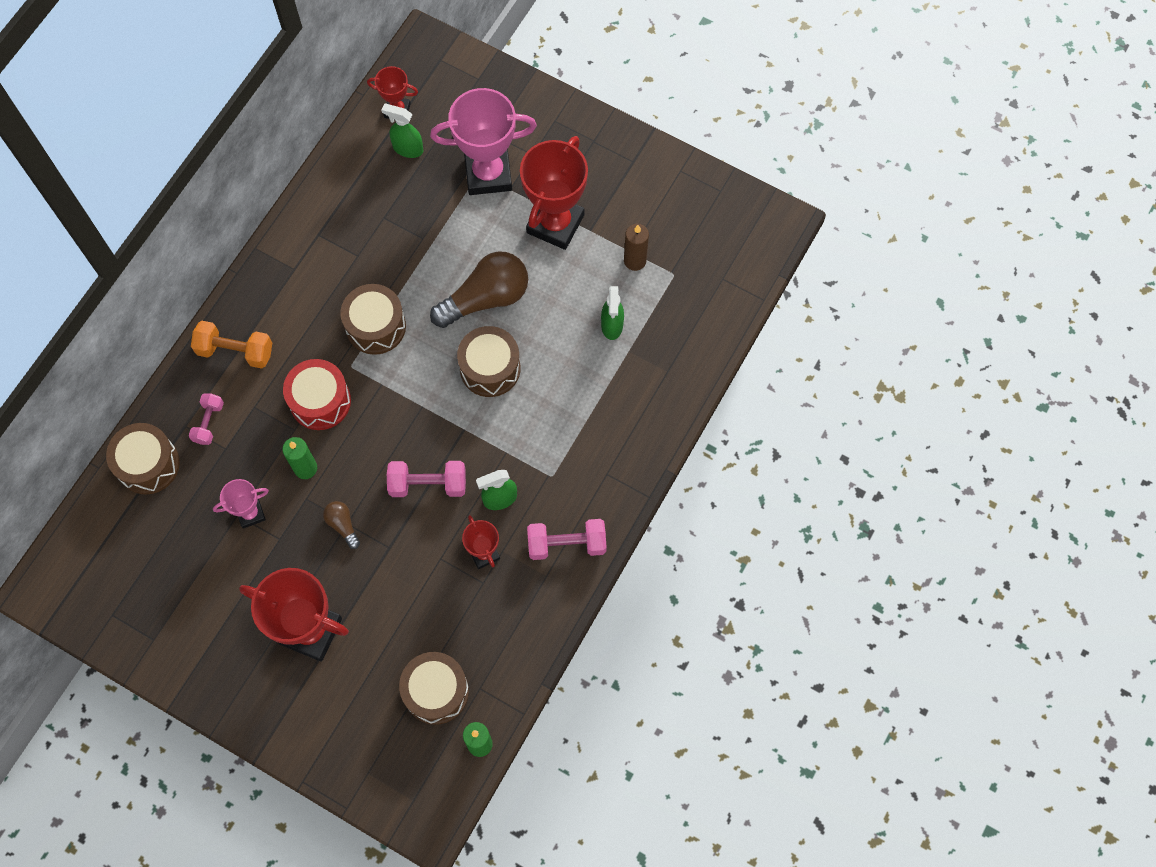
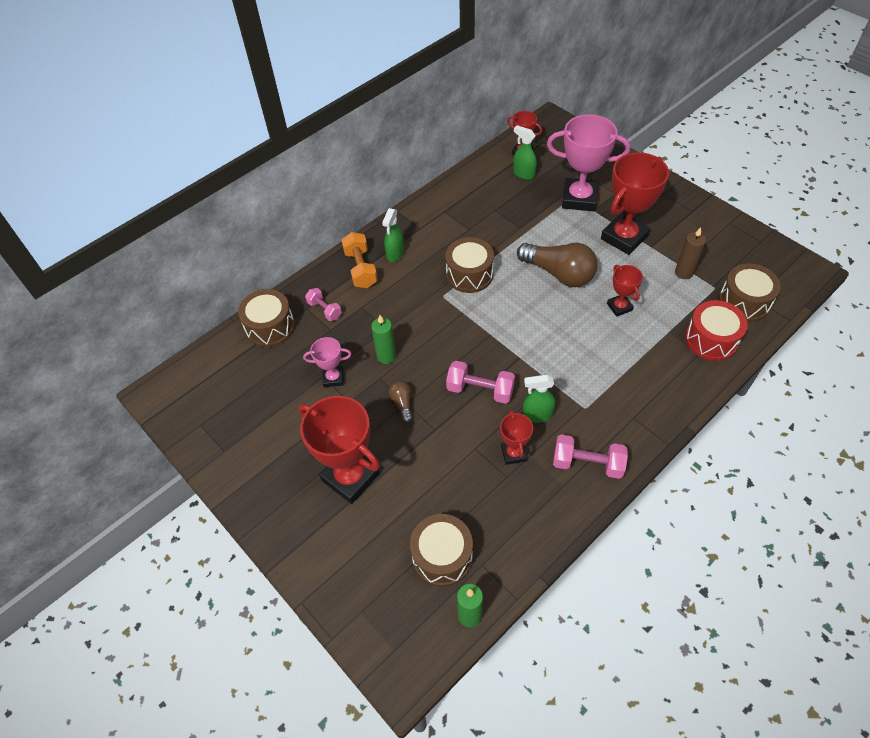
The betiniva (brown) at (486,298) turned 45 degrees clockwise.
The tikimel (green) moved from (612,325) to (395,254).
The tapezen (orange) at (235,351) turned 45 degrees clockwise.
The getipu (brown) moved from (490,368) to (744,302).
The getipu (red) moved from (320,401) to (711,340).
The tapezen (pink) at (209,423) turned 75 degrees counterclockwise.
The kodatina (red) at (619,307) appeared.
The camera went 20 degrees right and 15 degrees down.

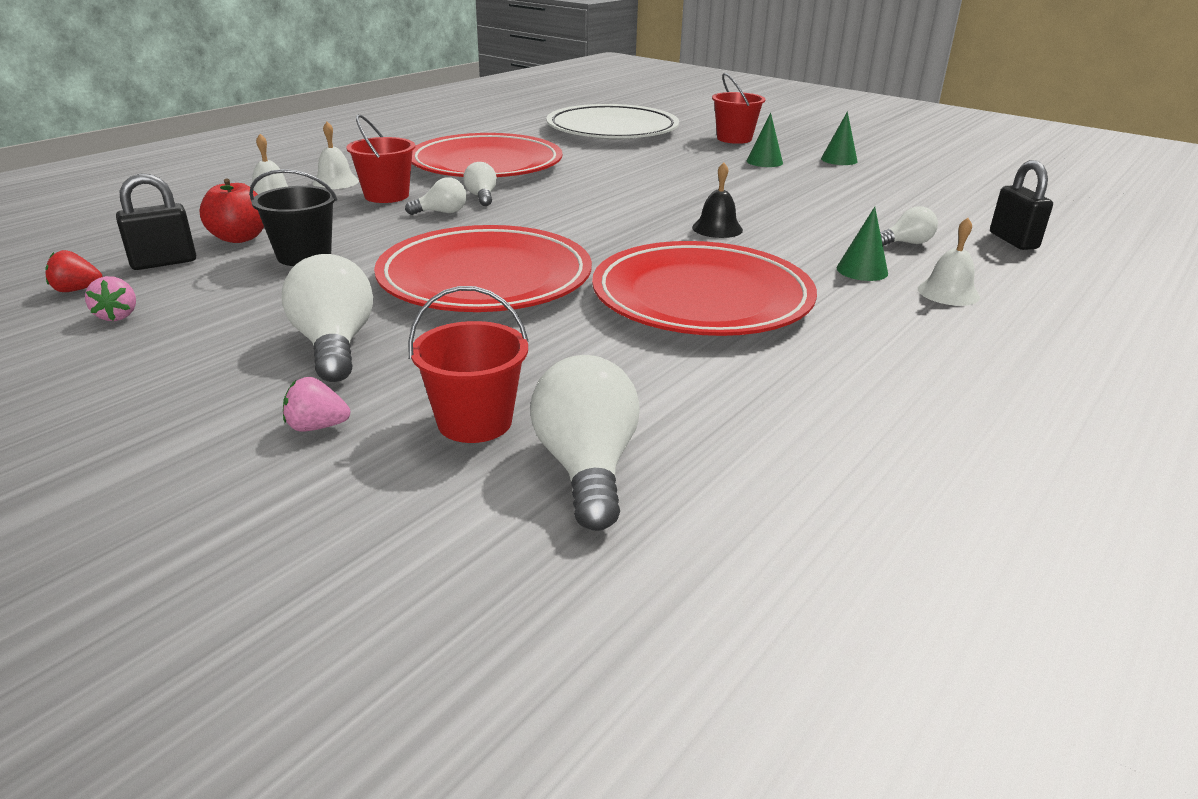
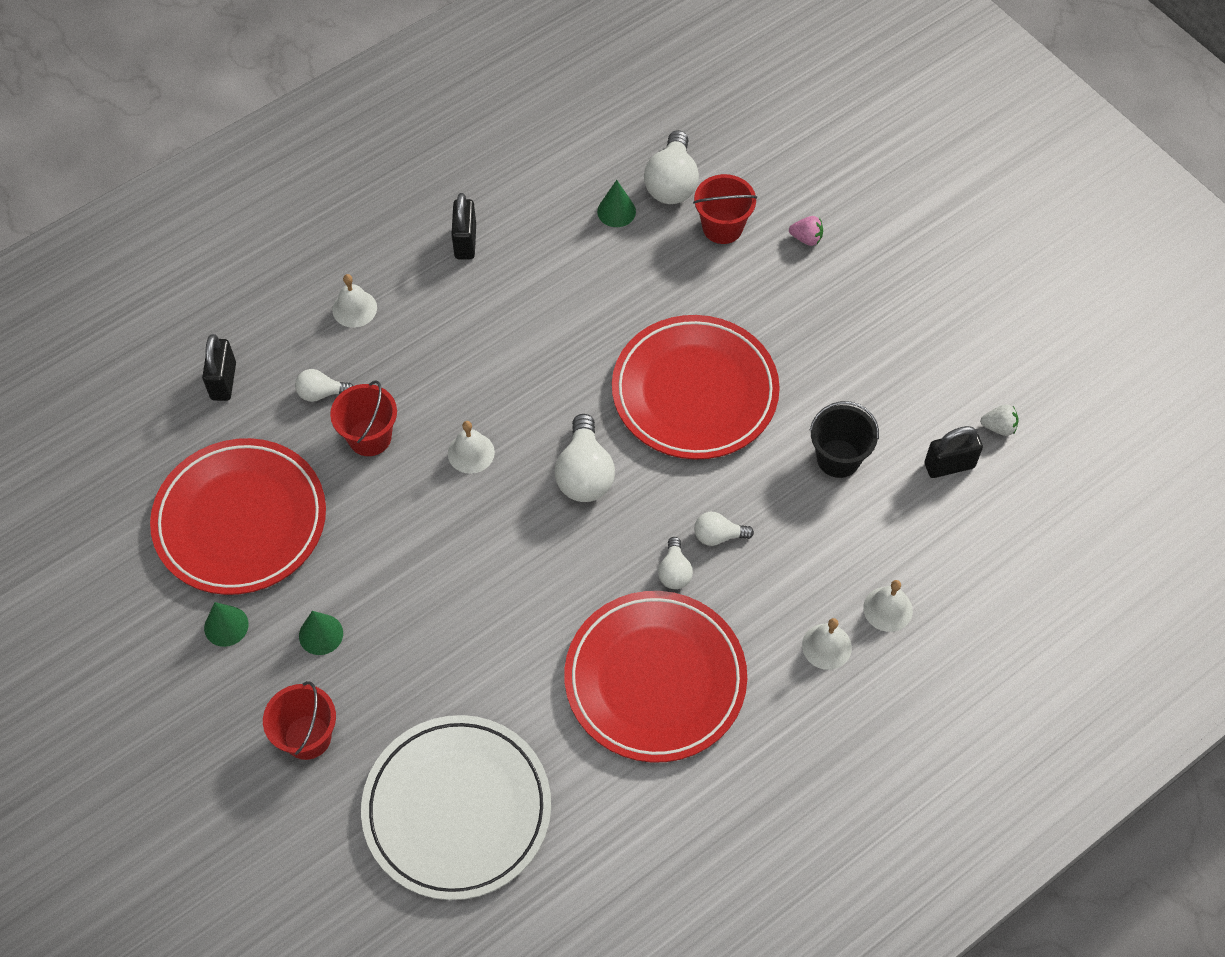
The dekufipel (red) moved from (386,196) to (369,437).
The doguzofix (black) at (717,228) became the doguzofix (white) at (471,453).
The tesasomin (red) at (239,238) disappeared.
The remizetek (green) moved from (862,270) to (616,211).
The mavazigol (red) moved from (701,298) to (240,520).
The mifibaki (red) at (77,290) became the mifibaki (white) at (998,427).
The betiniva (white) moved from (334,345) to (584,474).
The mifibaki (pink) at (118,316) disappeared.
The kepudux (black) at (465,242) appeared.
The camera went 165 degrees left and 30 degrees up.

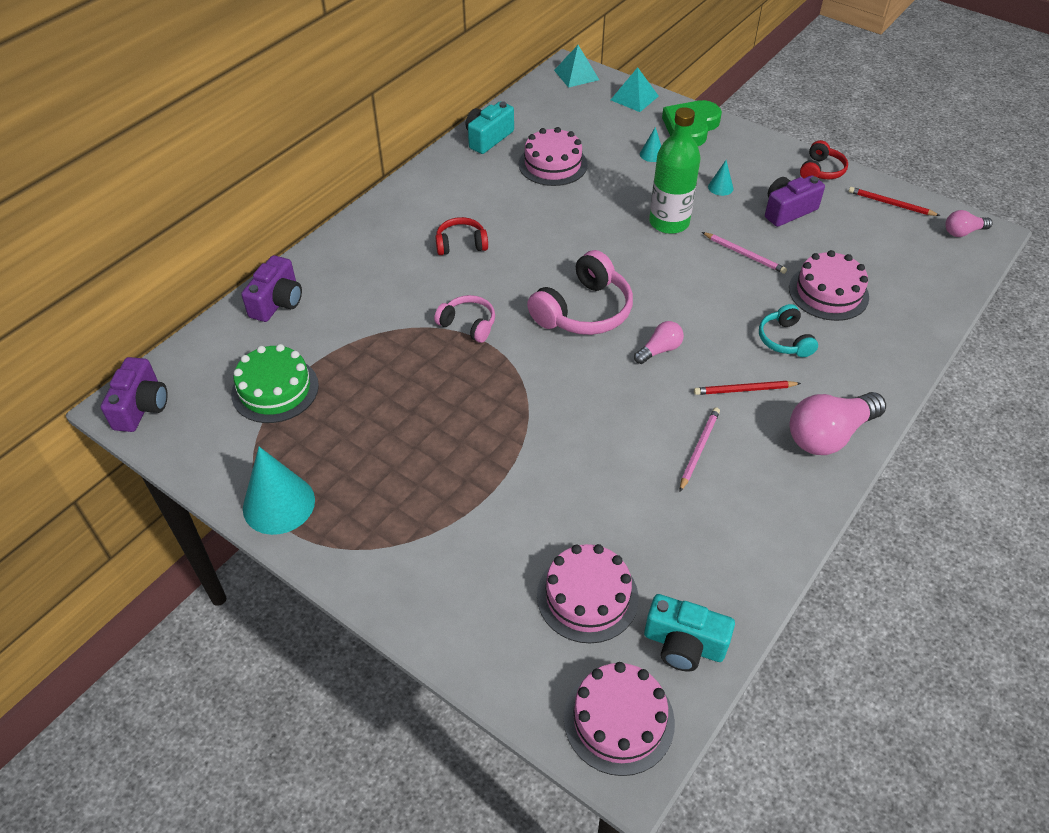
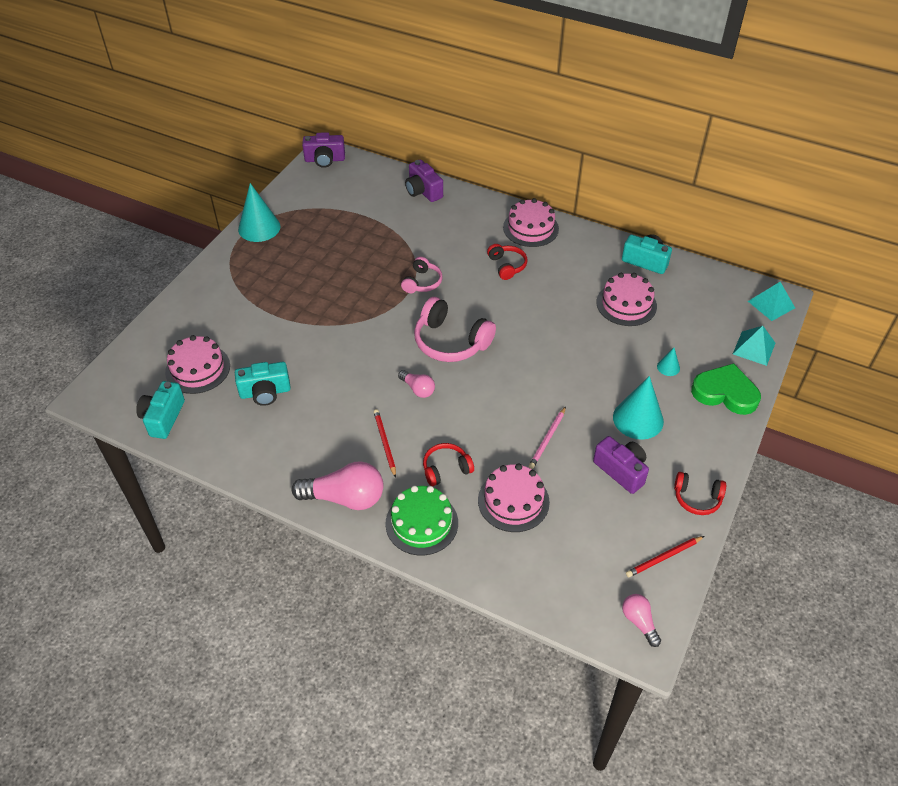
The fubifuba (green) at (669,222) disappeared.
The remizetek (turquoise) at (720,187) changed to 2.11 times the size.
The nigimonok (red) at (890,204) turned 135 degrees counterclockwise.
The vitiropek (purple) at (277,302) turned 45 degrees clockwise.
The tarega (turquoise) at (785,340) became the tarega (red) at (446,469).
The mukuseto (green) moved from (275,389) to (421,523).
The betiniva (pink) at (828,435) turned 135 degrees clockwise.
The nigimonok (pink) at (699,449) disappeared.
The mukuseto (pink) moved from (619,720) to (530,228).
The vitiropek (turquoise) at (265,392) appeared.
The camera went 80 degrees right and 0 degrees up.

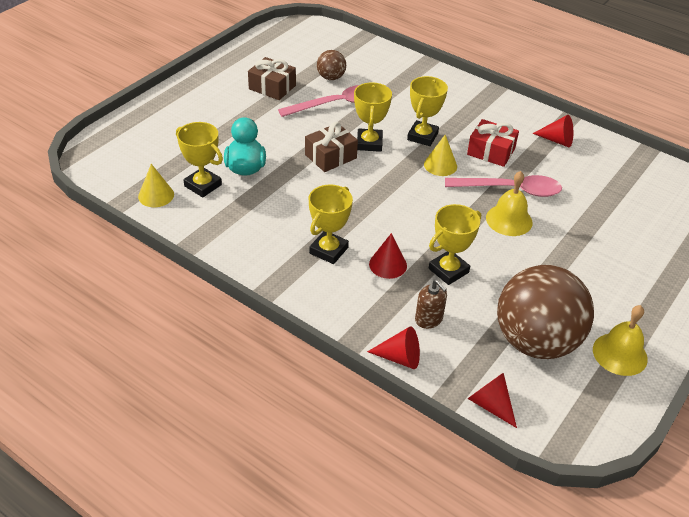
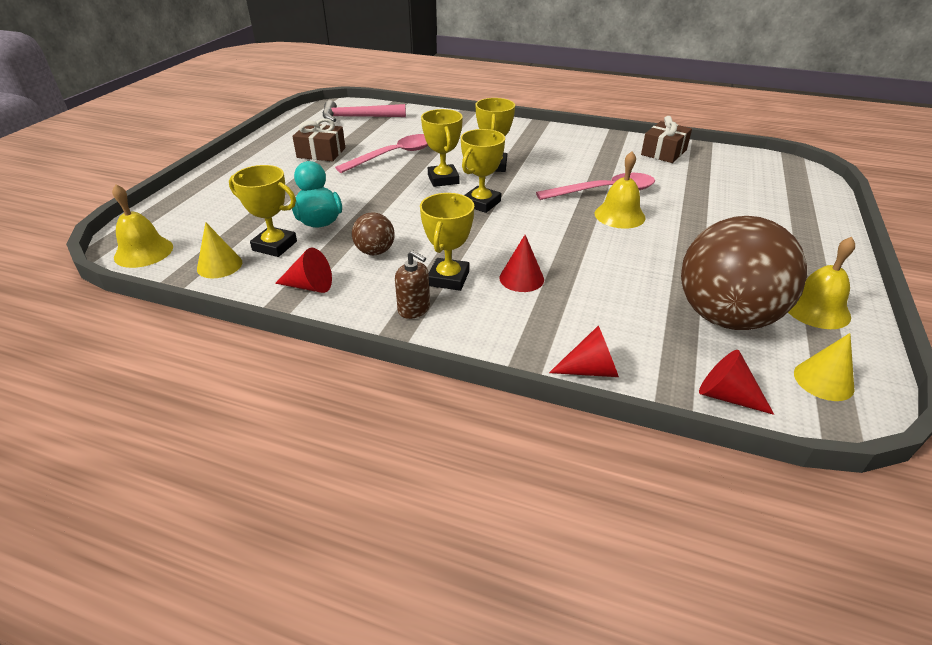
The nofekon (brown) moved from (331,77) to (375,252).
The remizetek (red) moved from (557,140) to (309,286).
The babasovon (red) at (491,152) disappeared.
The babasovon (brown) moved from (330,156) to (663,152).
The remizetek (yellow) moved from (440,165) to (823,380).
The kodatina (yellow) moved from (448,270) to (481,203).
The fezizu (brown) moved from (429,319) to (414,309).
The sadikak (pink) at (358,117) appeared.
The doguzofix (yellow) at (143,252) appeared.
The camera went 15 degrees left and 5 degrees down.

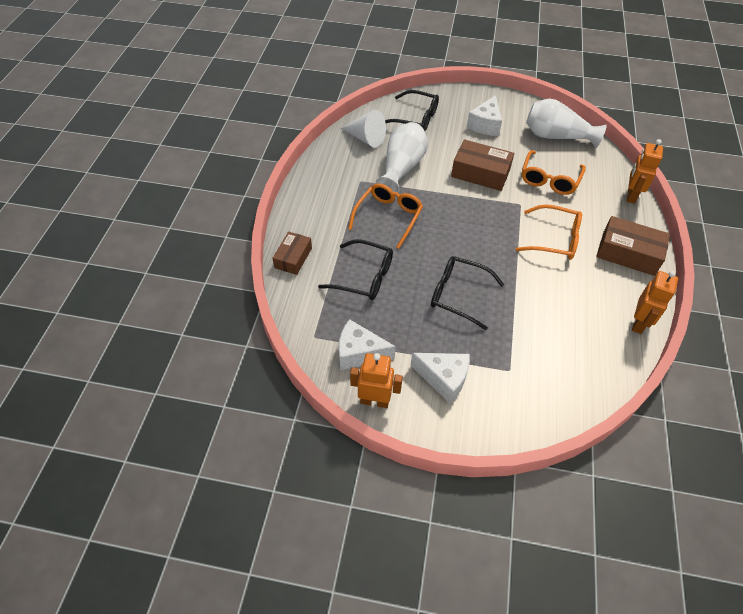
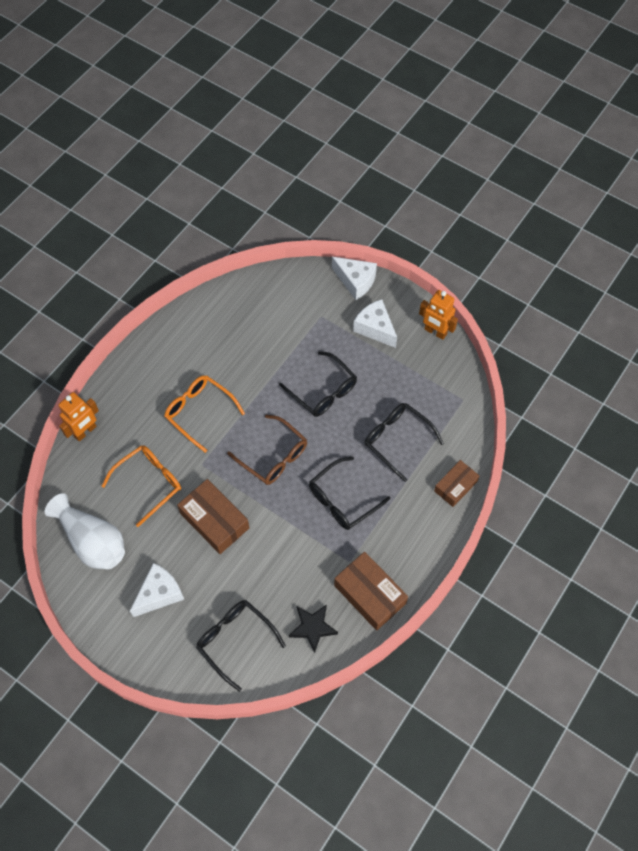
The remizetek (white) at (366,138) was replaced by the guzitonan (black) at (313,628).
The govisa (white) at (401,168) disappeared.
The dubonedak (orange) at (388,217) became the dubonedak (black) at (342,499).
The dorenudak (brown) moved from (628,253) to (369,594).
The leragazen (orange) at (639,323) disappeared.
The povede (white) moved from (359,353) to (355,281).
The dubonedak (brown) at (273,456) appeared.
The camera went 155 degrees left and 10 degrees up.

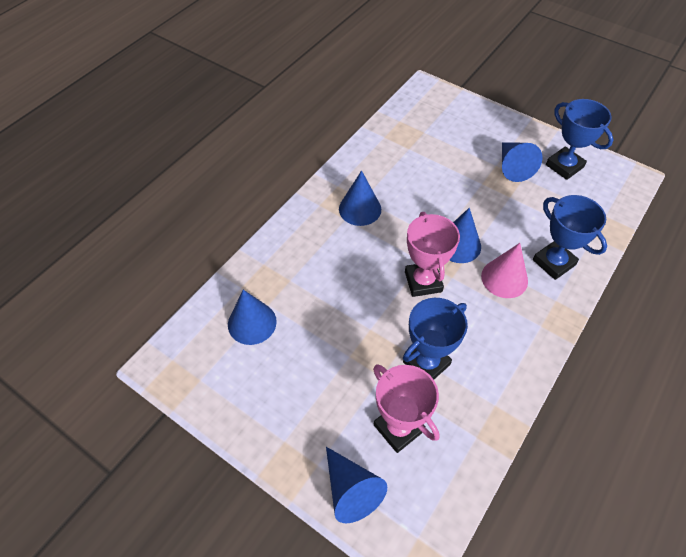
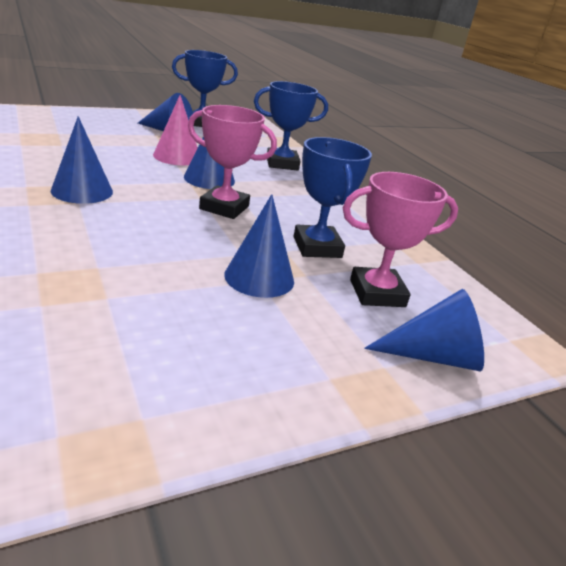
The remizetek (pink) moved from (504,278) to (177,156).
The remizetek (blue) moved from (252,323) to (259,277).
The camera went 65 degrees left and 25 degrees down.

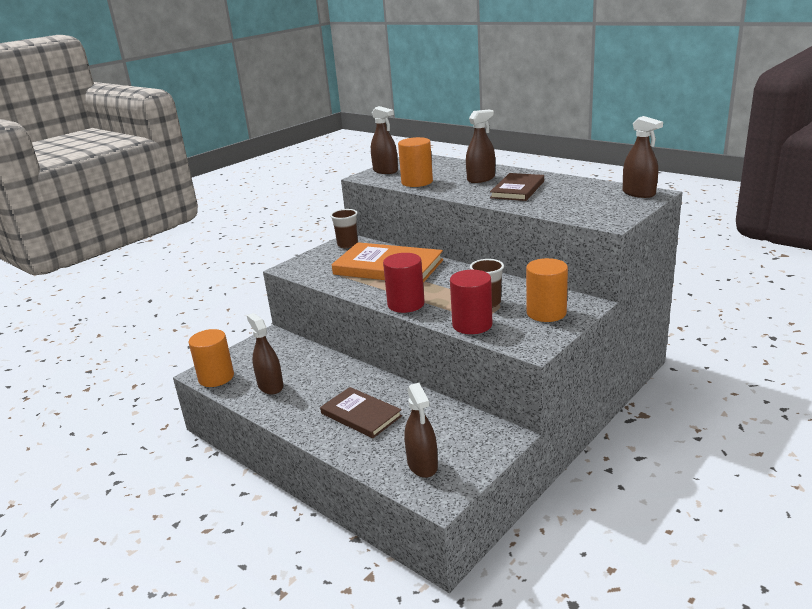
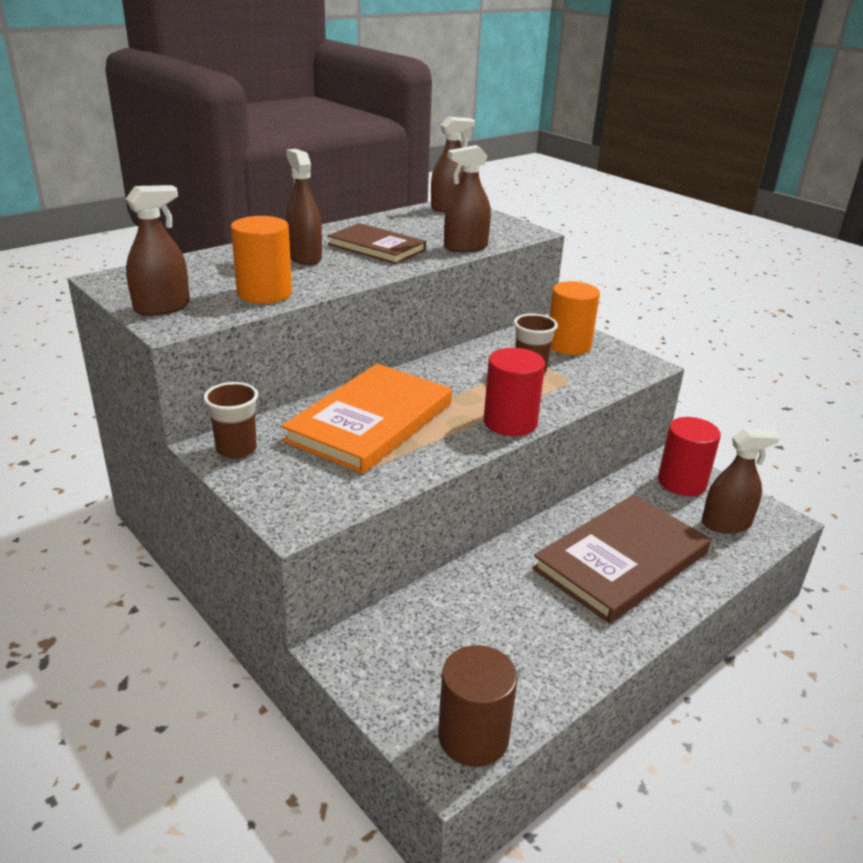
The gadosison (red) moved from (472,325) to (682,482).
The tikimel (brown) moved from (270,386) to (466,247).
The gadosison (orange) at (216,377) became the gadosison (brown) at (473,736).
The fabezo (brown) at (361,415) changed to 1.60 times the size.
The camera went 85 degrees left and 5 degrees up.

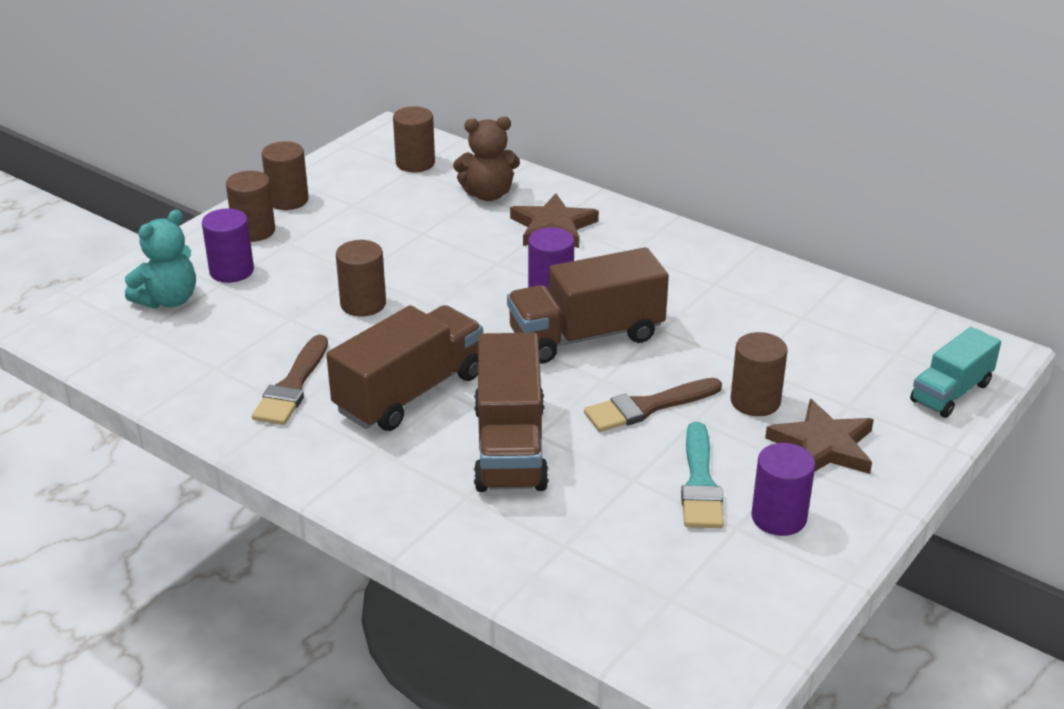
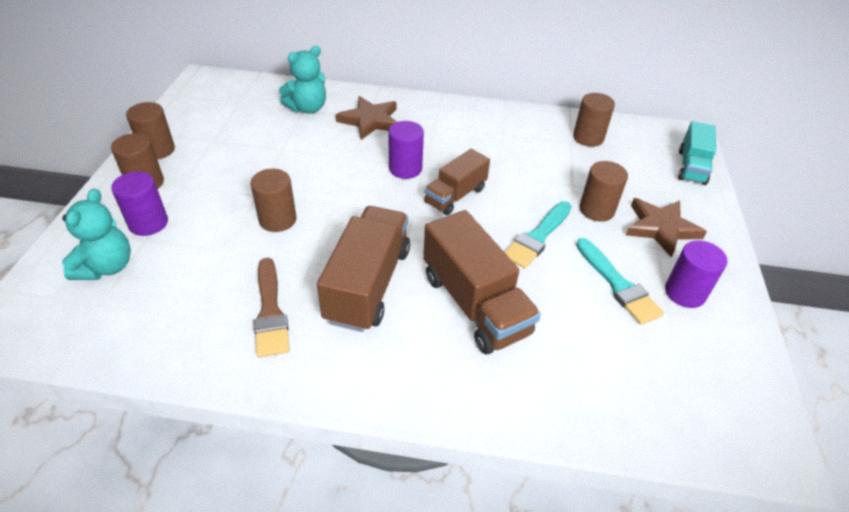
The gadosison (brown) moved from (415,163) to (588,138).
The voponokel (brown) at (488,194) became the voponokel (turquoise) at (307,108).
The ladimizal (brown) at (586,336) changed to 0.62 times the size.
The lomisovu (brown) at (647,407) became the lomisovu (turquoise) at (537,237).
The camera went 30 degrees left and 10 degrees up.

